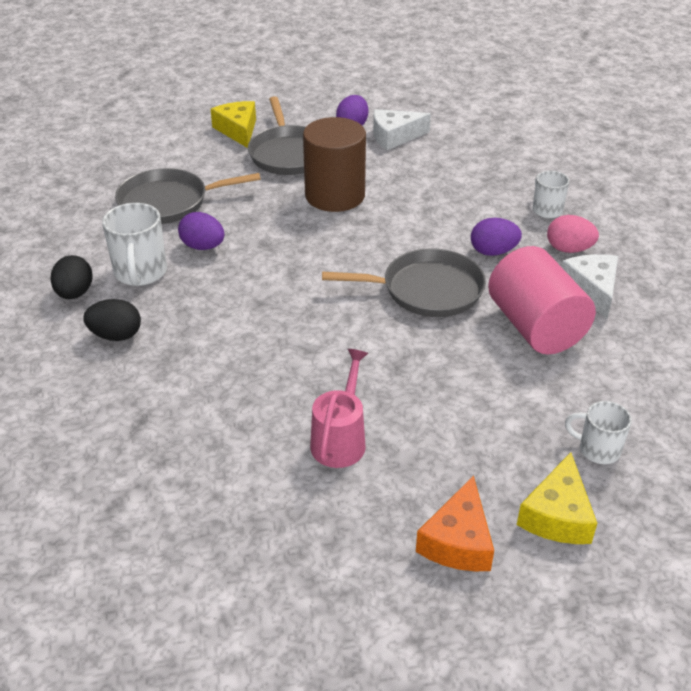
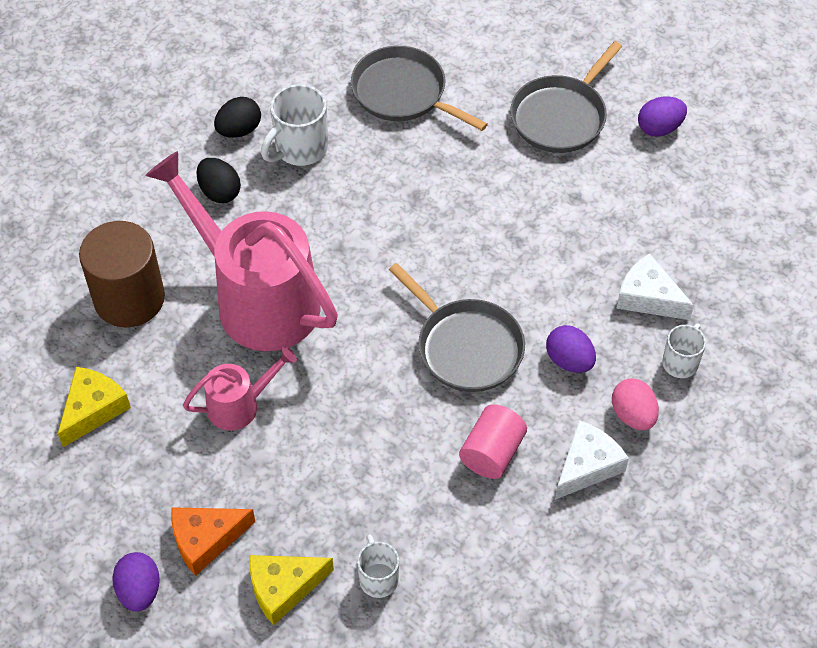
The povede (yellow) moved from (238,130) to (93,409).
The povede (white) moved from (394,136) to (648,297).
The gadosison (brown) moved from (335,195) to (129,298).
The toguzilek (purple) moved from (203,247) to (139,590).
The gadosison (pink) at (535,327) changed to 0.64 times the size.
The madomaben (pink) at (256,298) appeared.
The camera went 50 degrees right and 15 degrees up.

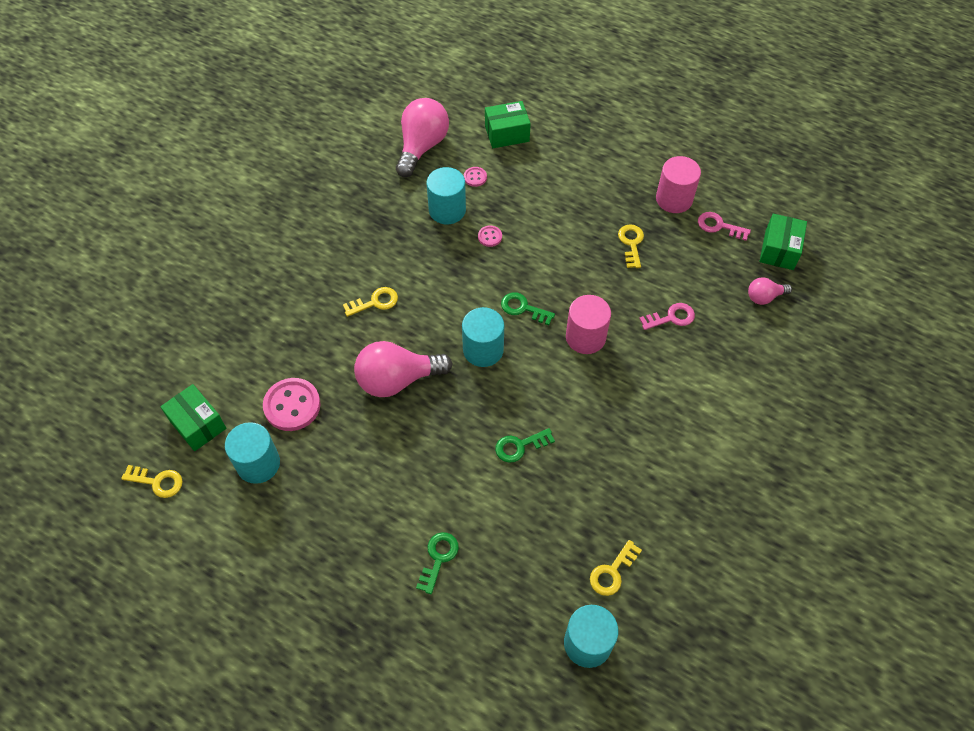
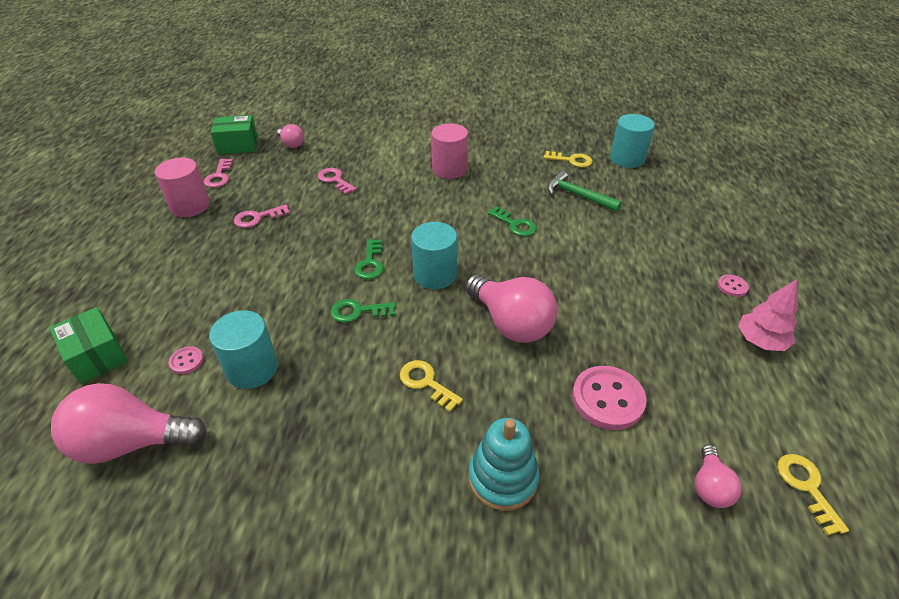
The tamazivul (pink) moved from (490,237) to (732,286).
The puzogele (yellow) at (631,243) became the puzogele (pink) at (257,218).
The gadosison (pink) moved from (585,337) to (449,169).
The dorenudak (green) at (197,424) was replaced by the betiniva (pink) at (710,486).
The gadosison (turquoise) at (258,464) disappeared.
The puzogele (green) moved from (438,558) to (358,311).
The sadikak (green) at (578,195) appeared.
The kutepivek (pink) at (760,341) appeared.
The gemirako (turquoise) at (502,478) appeared.
The camera went 115 degrees left and 15 degrees down.

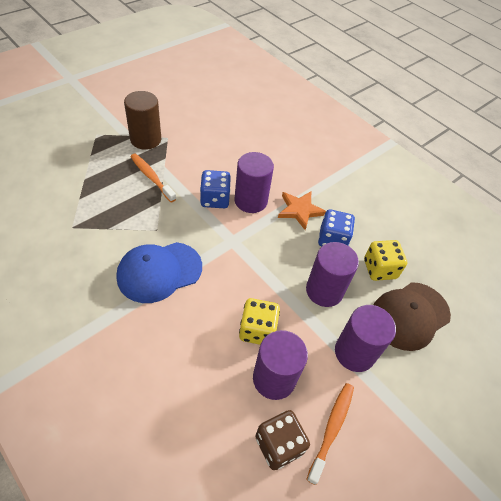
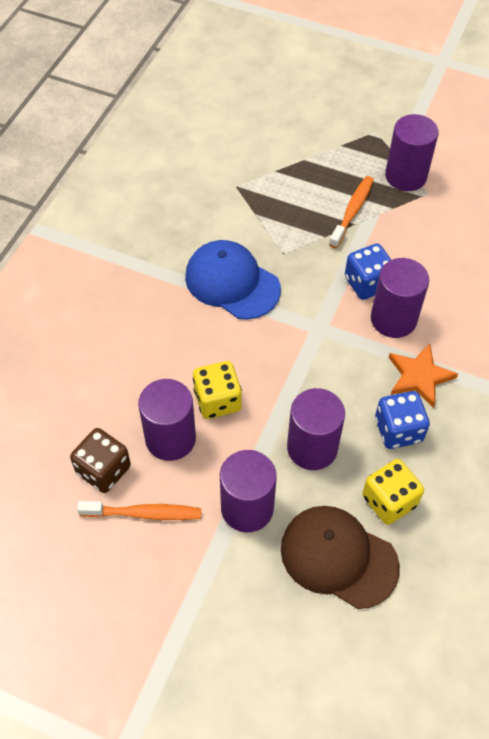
The gadosison (brown) at (145,139) became the gadosison (purple) at (405,176).
The camera went 70 degrees right and 5 degrees up.

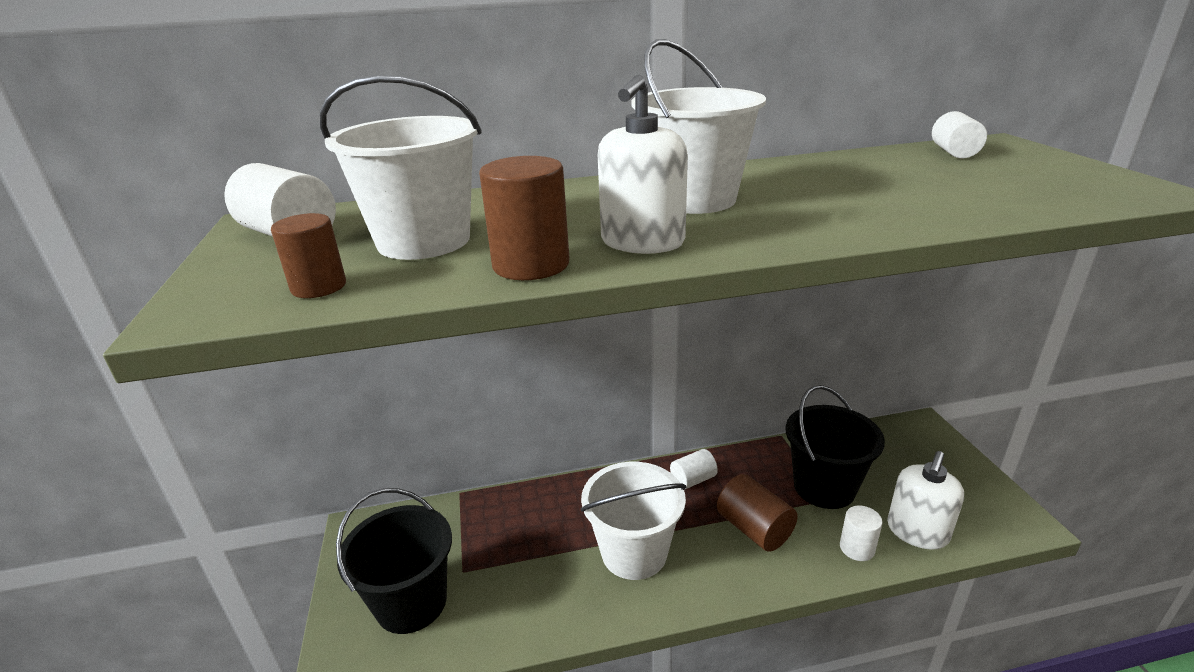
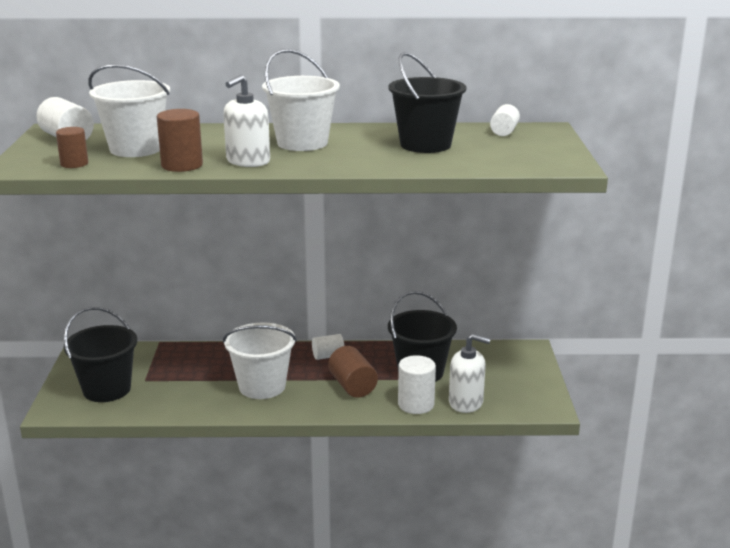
The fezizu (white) at (917,532) turned 120 degrees counterclockwise.
The gadosison (white) at (857,548) changed to 1.51 times the size.
The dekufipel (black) at (425,145) appeared.
The camera went 10 degrees right and 5 degrees down.

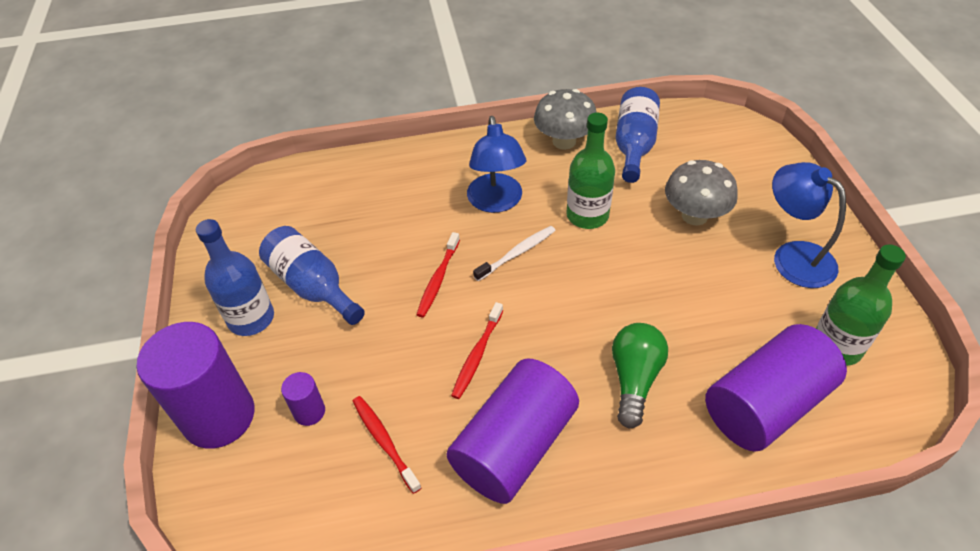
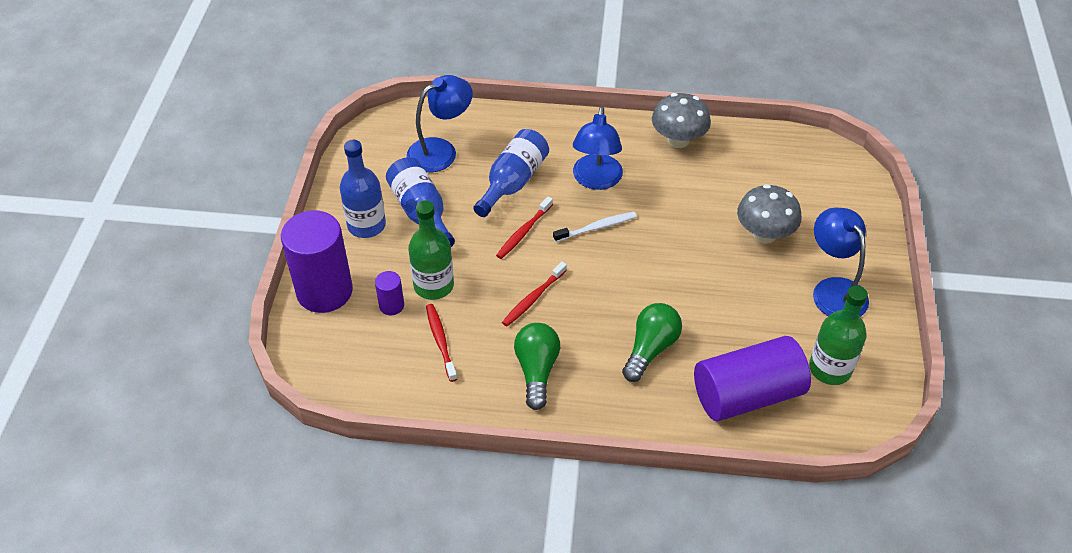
The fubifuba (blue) moved from (634,145) to (513,182).
The fubifuba (green) moved from (587,215) to (433,285).
The gadosison (purple) at (514,446) was replaced by the betiniva (green) at (536,371).
The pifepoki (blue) at (441,150) appeared.
The camera went 15 degrees right and 0 degrees up.

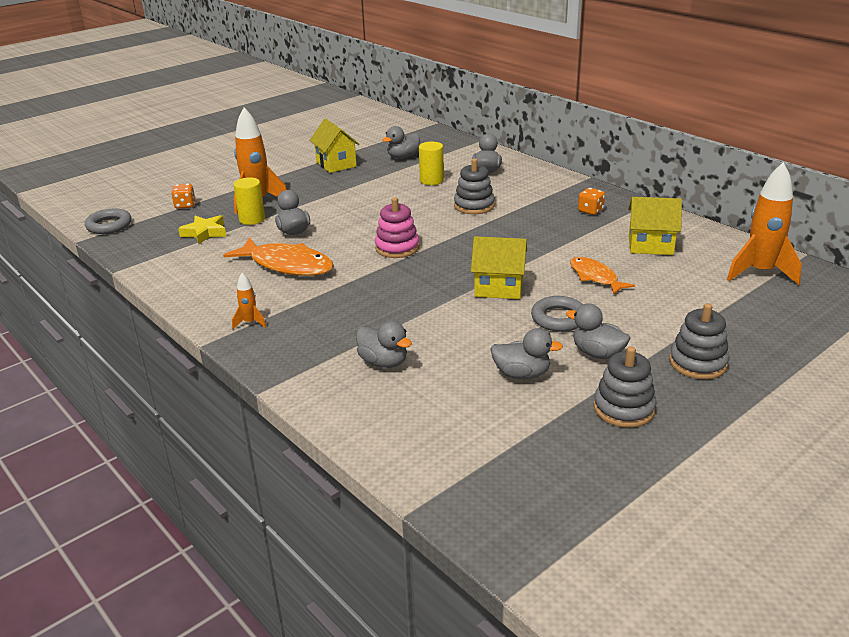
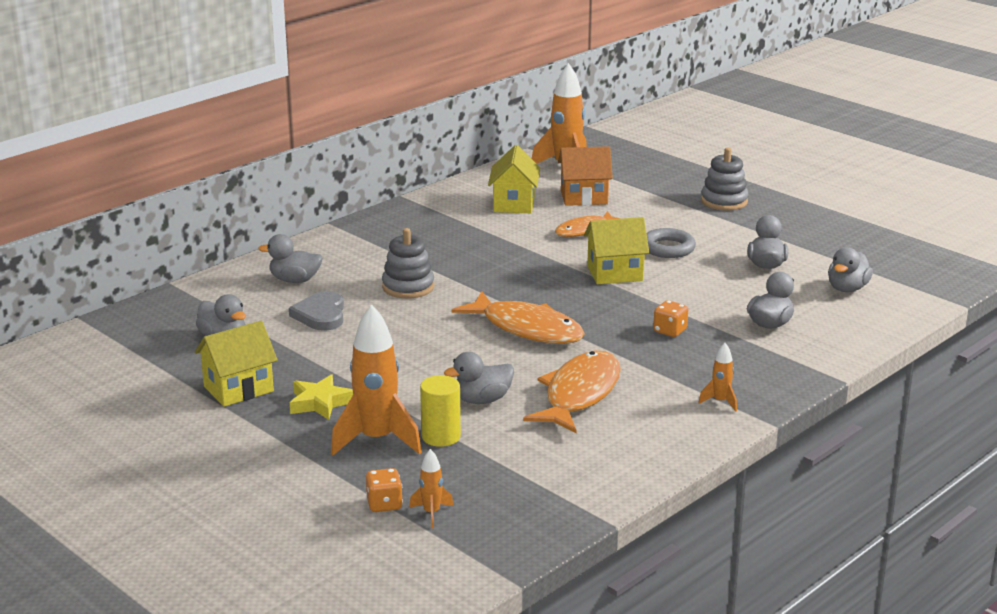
The gadosison (yellow) at (431,180) was replaced by the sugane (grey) at (321,315).
The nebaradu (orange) moved from (590,211) to (670,331).
The gemirako (pink) at (397,248) was replaced by the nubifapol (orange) at (527,329).
The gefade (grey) at (109,225) disappeared.
The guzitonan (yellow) moved from (205,233) to (320,403).
The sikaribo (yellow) at (498,288) turned 75 degrees clockwise.
The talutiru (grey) moved from (597,353) to (847,288).
The gemirako (grey) at (624,409) disappeared.
The sikaribo (orange) at (584,197) appeared.
The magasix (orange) at (431,513) appeared.
The camera went 95 degrees left and 5 degrees down.

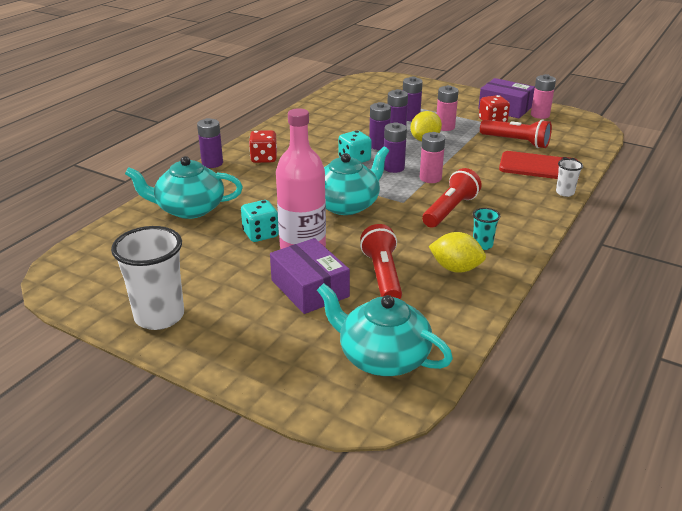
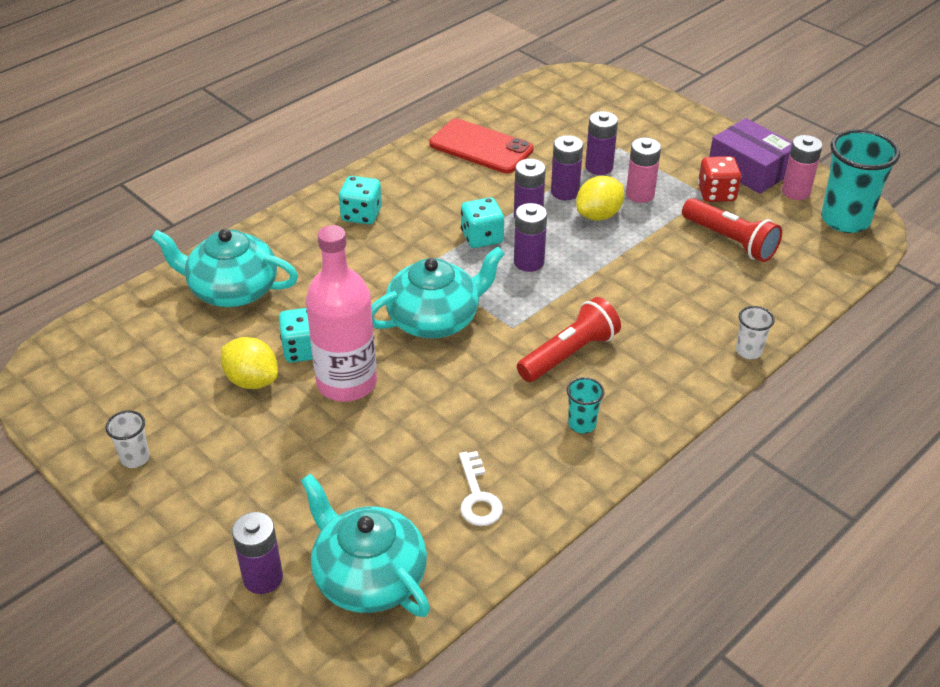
The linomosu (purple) moved from (212,163) to (263,578).
The nebaradu (red) at (264,158) became the nebaradu (turquoise) at (361,215).
The linomosu (pink) at (430,178) disappeared.
The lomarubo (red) moved from (539,167) to (481,147).
The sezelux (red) at (382,275) disappeared.
The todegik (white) at (159,316) changed to 0.47 times the size.
The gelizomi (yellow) moved from (455,268) to (252,380).
The dorenudak (purple) at (309,288) disappeared.
The todegik (turquoise) at (845,220) appeared.
The puzogele (white) at (478,496) appeared.
The camera went 15 degrees right and 10 degrees up.

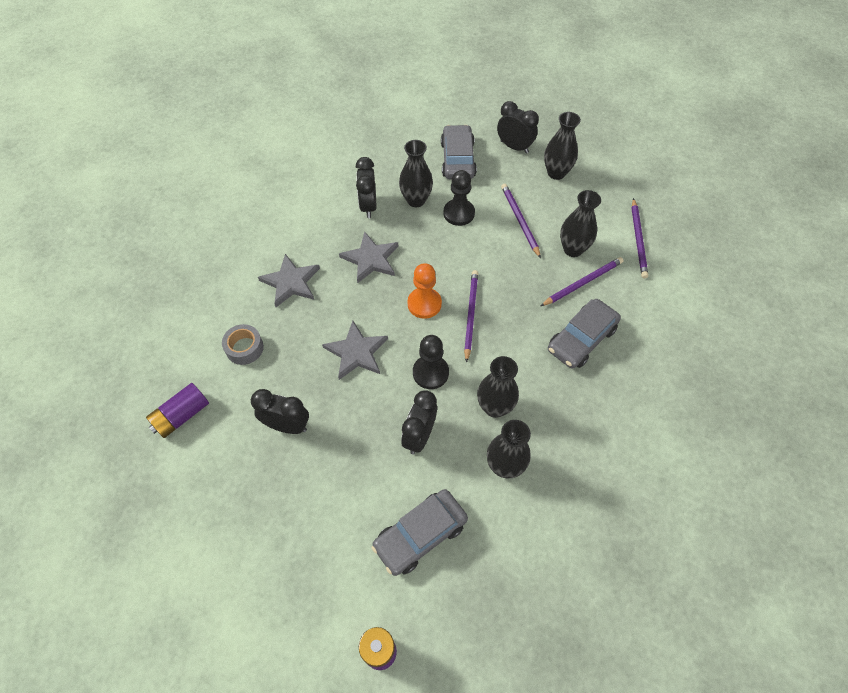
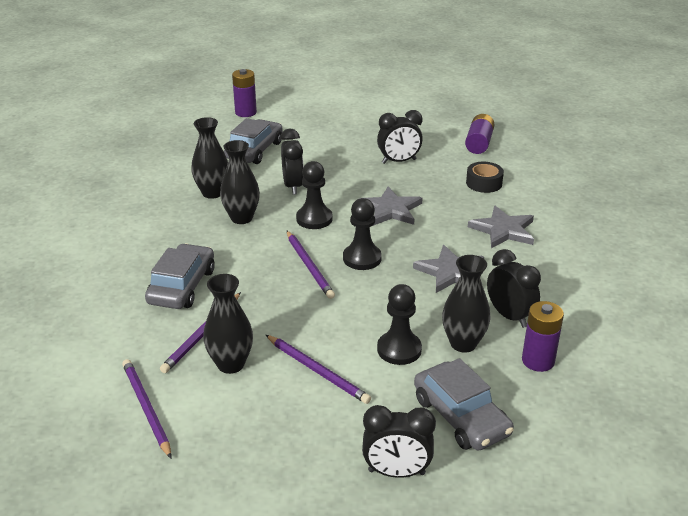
The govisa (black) at (556,173) disappeared.
The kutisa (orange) at (424,304) became the kutisa (black) at (362,258).
The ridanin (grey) at (244,348) became the ridanin (black) at (484,183).
The linomosu (purple) at (538,361) appeared.
The camera went 150 degrees right and 25 degrees down.

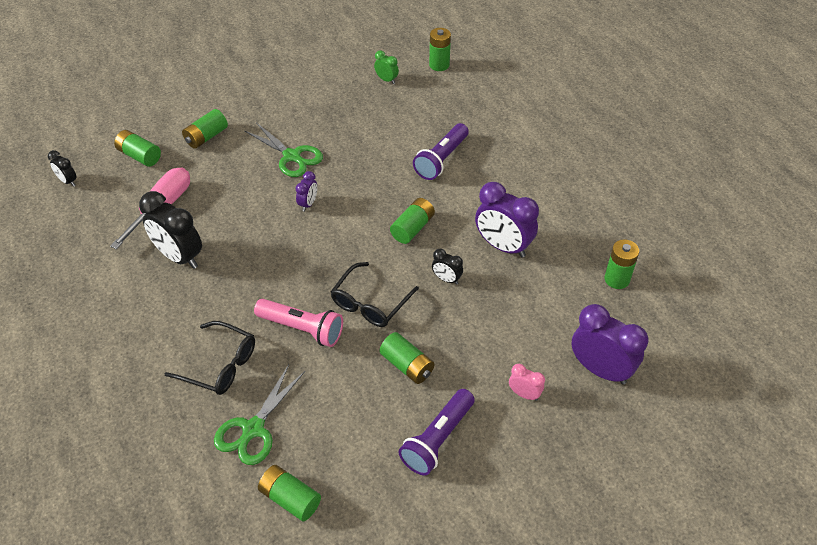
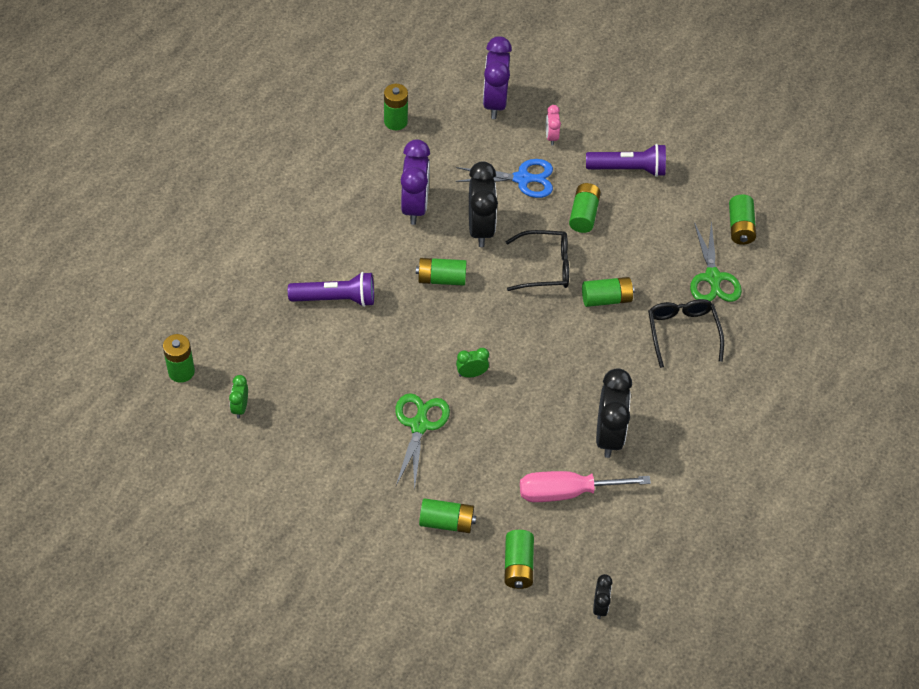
The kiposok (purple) at (308,204) became the kiposok (green) at (471,374).
The kiposok (black) at (446,279) changed to 2.03 times the size.
The sezelux (pink) at (302,328) was replaced by the linomosu (green) at (606,299).
The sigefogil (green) at (253,429) turned 90 degrees clockwise.
The sigefogil (blue) at (523,179) appeared.
The camera went 125 degrees left and 5 degrees up.

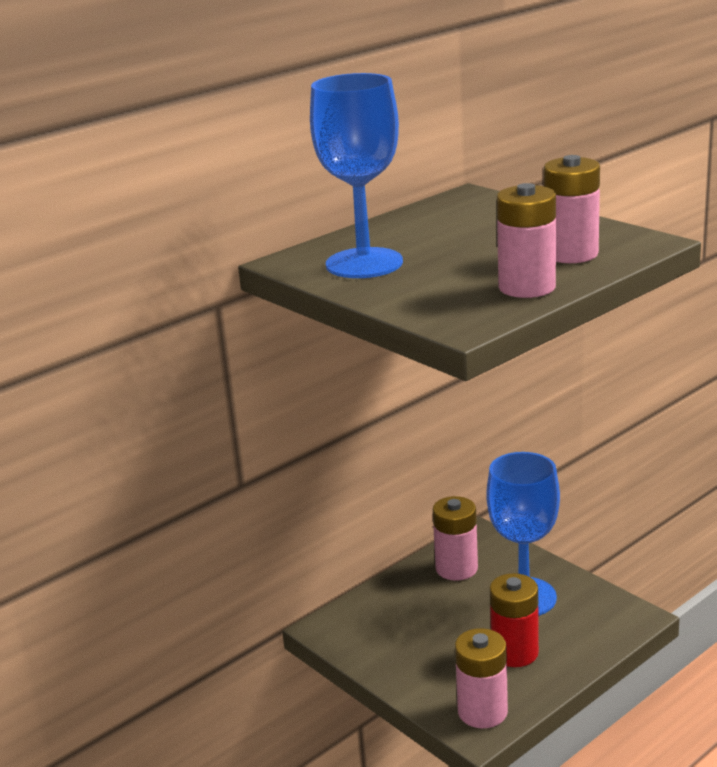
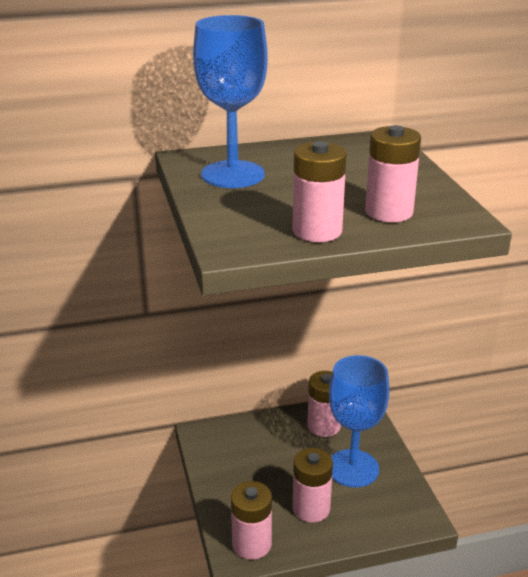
The linomosu (red) at (514,652) became the linomosu (pink) at (311,508).
The camera went 25 degrees right and 5 degrees up.

